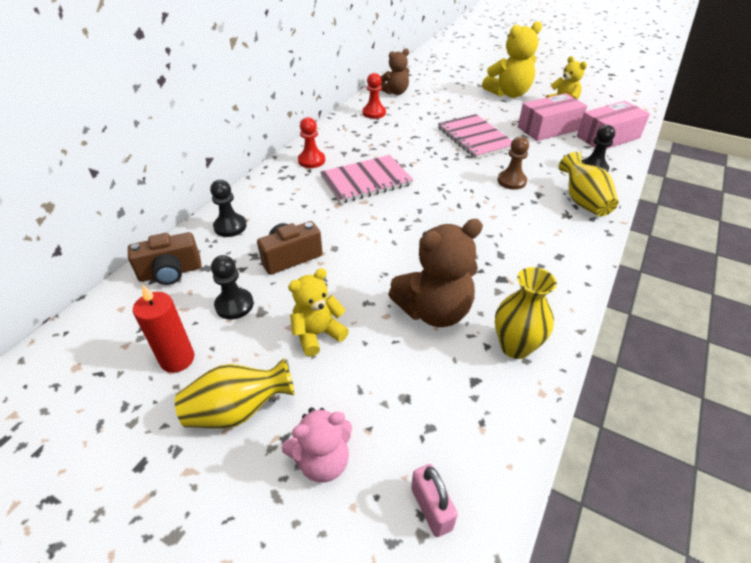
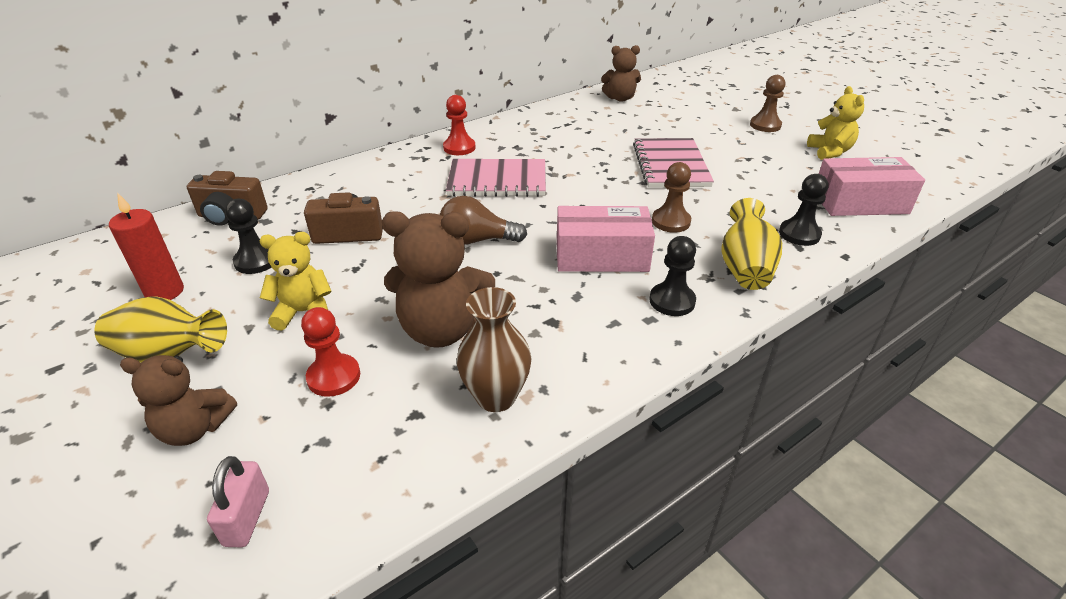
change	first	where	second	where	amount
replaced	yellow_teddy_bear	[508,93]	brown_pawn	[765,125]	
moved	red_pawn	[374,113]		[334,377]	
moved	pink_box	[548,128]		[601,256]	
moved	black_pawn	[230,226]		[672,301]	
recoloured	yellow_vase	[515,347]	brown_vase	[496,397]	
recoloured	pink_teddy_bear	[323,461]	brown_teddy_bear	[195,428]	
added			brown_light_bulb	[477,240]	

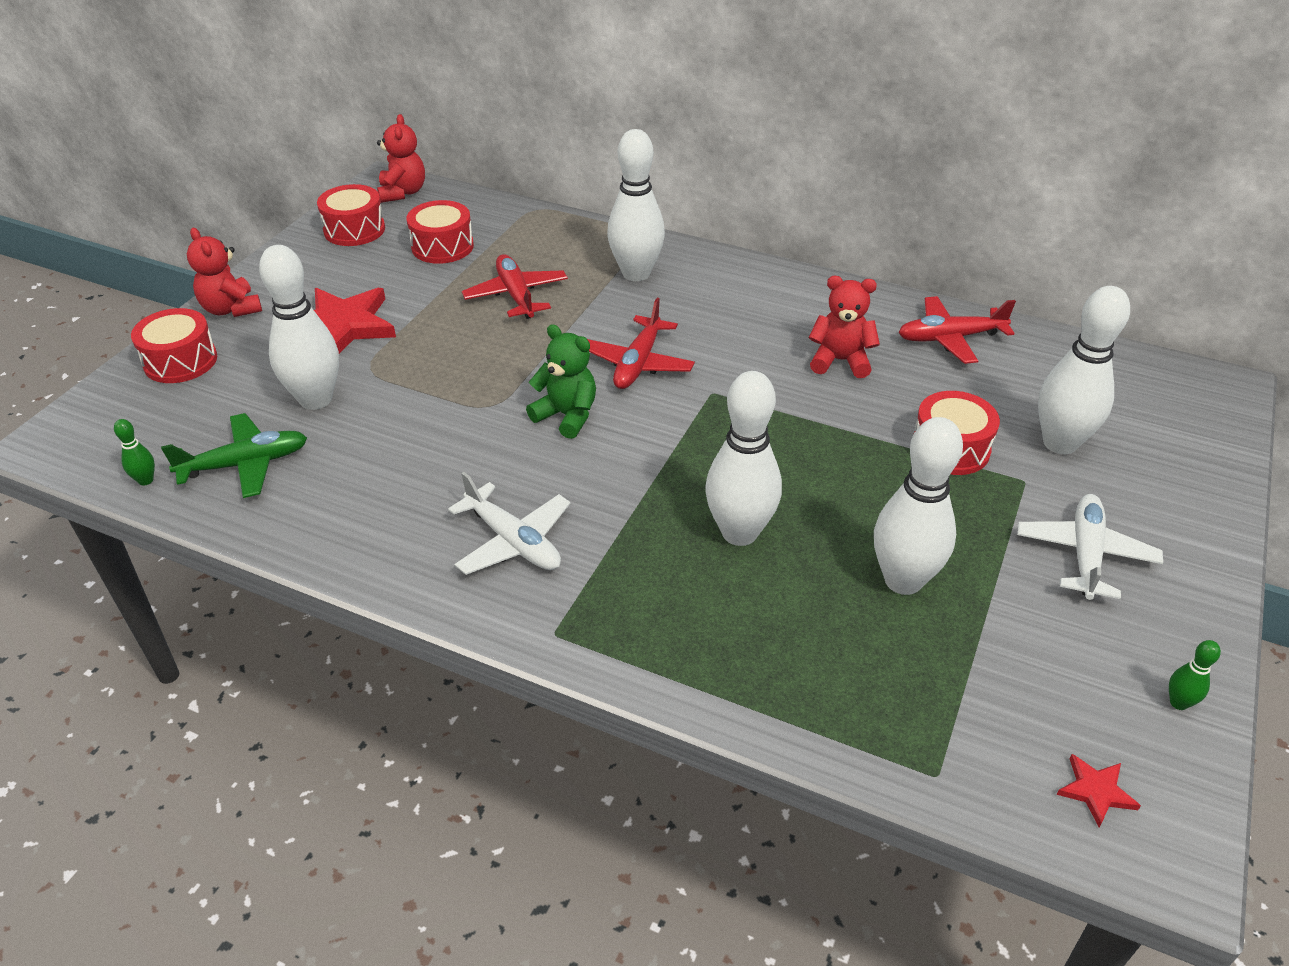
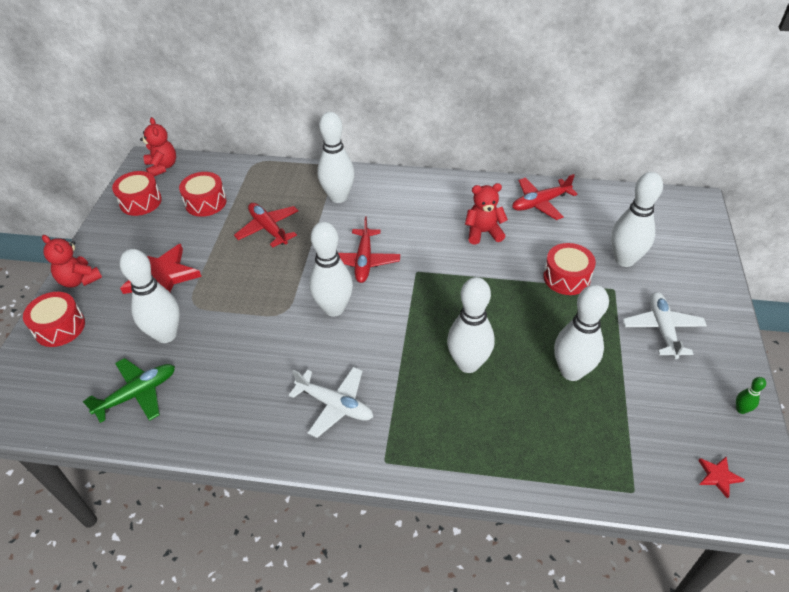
change	first	where	second	where	amount
replaced	green_teddy_bear	[567,416]	white_bowling_pin	[334,308]	
removed	green_bowling_pin	[146,480]			

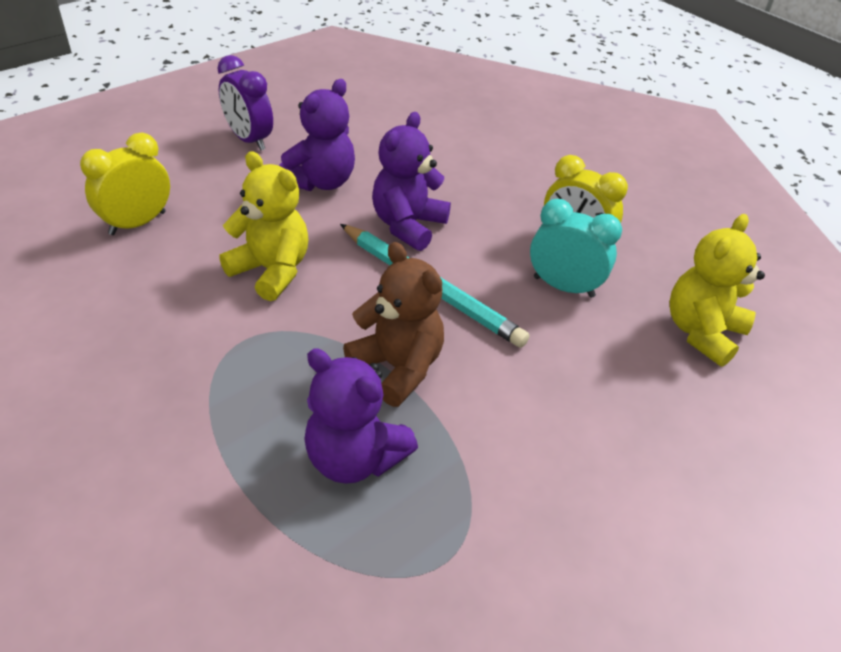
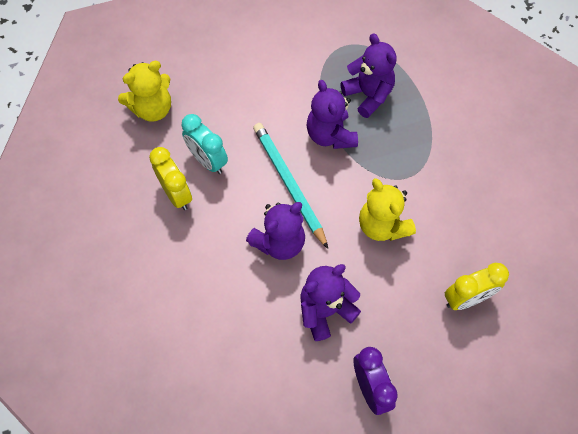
change	first	where	second	where	amount
recoloured	brown_teddy_bear	[397,367]	purple_teddy_bear	[330,135]	

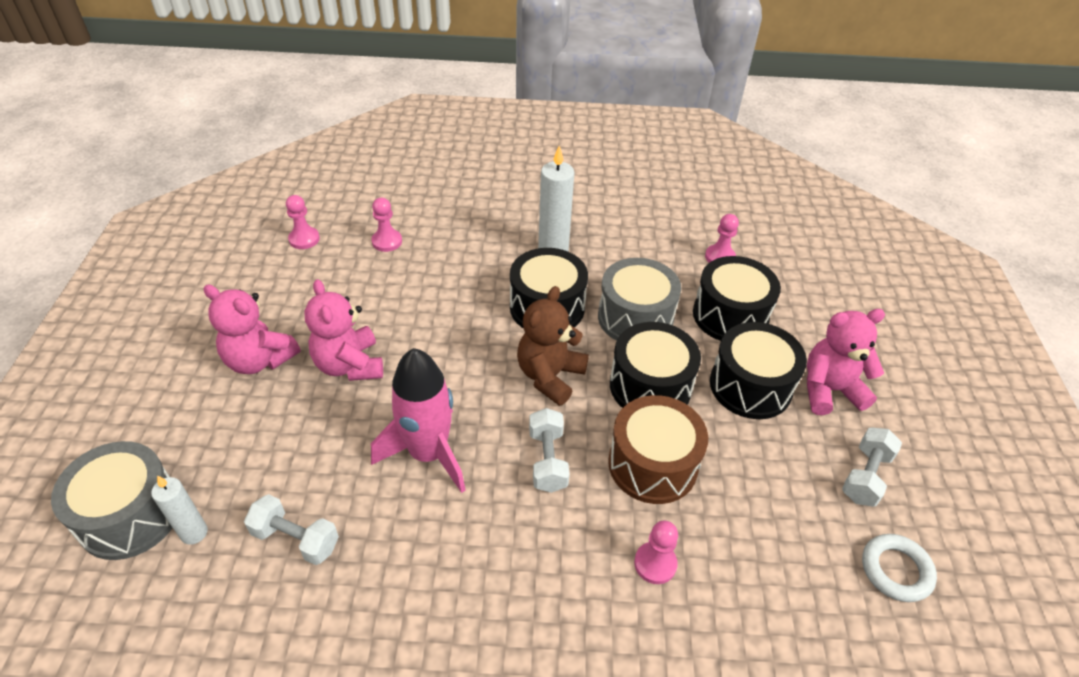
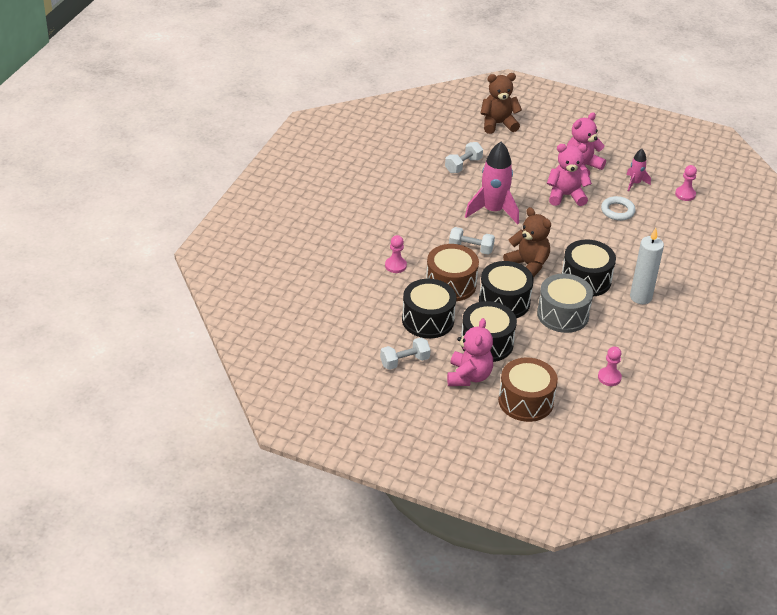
change	first	where	second	where	amount
removed	pink_pawn	[387,241]			
moved	black_drum	[730,315]		[428,320]	
turned	white_dumbbell	[865,476]		[404,361]	75 degrees counterclockwise
replaced	grey_drum	[130,515]	brown_teddy_bear	[498,124]	
removed	white_candle	[194,533]			
moved	white_ring	[896,570]		[617,211]	
added			pink_rocket	[635,183]	
added			brown_drum	[525,401]	

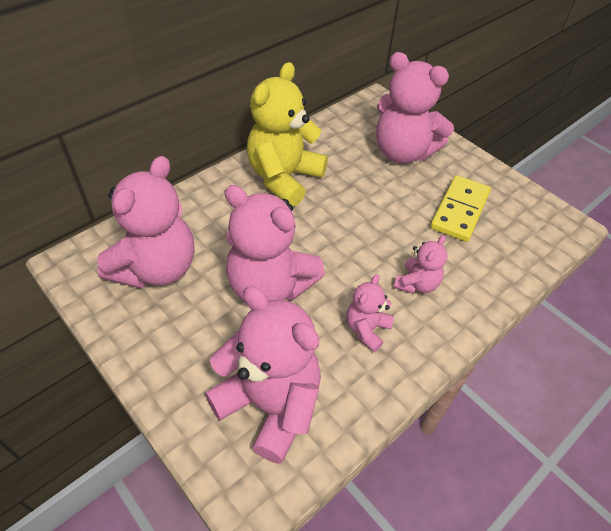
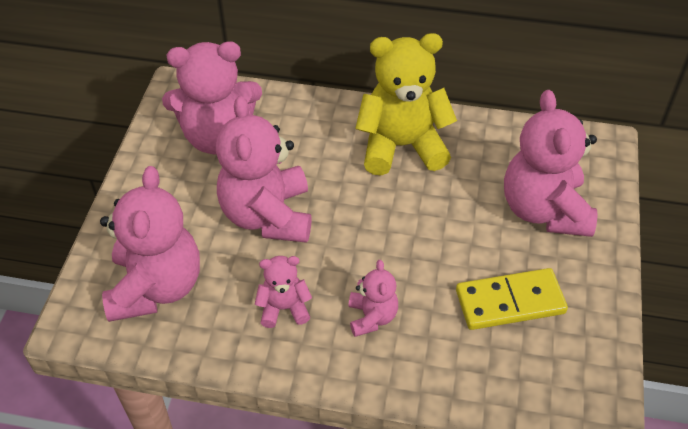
change	first	where	second	where	amount
turned	pink_teddy_bear	[417,284]		[372,317]	90 degrees counterclockwise

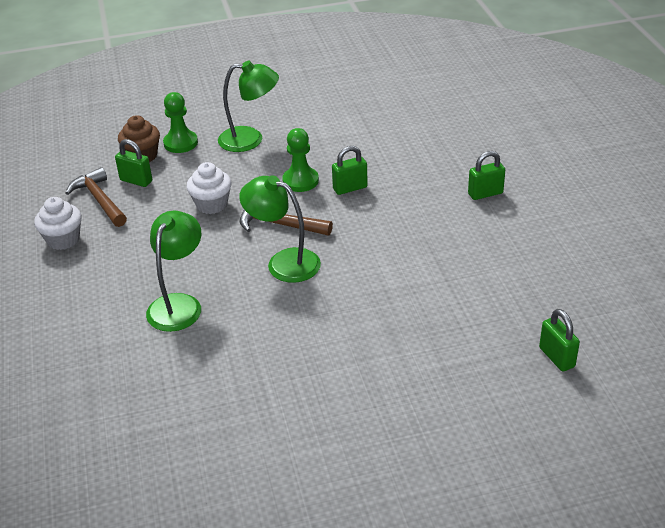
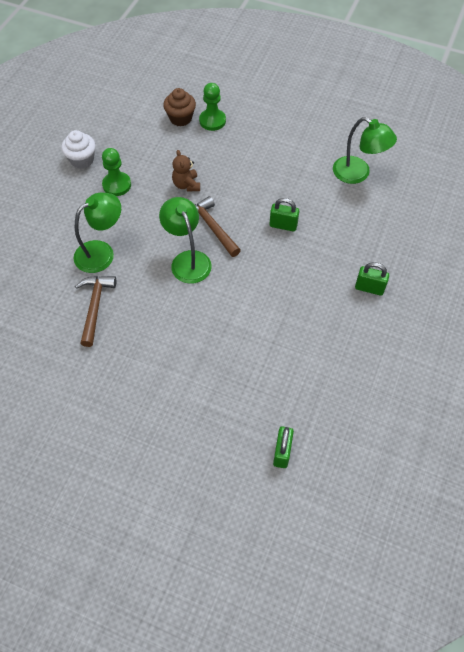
change	first	where	second	where	amount
moved	green_lamp	[250,139]		[358,174]	
moved	green_pawn	[300,181]		[117,185]	
removed	green_padlock	[136,181]			
replaced	white_cupcake	[211,204]	brown_teddy_bear	[186,185]	
moved	brown_hammer	[99,200]		[95,307]	

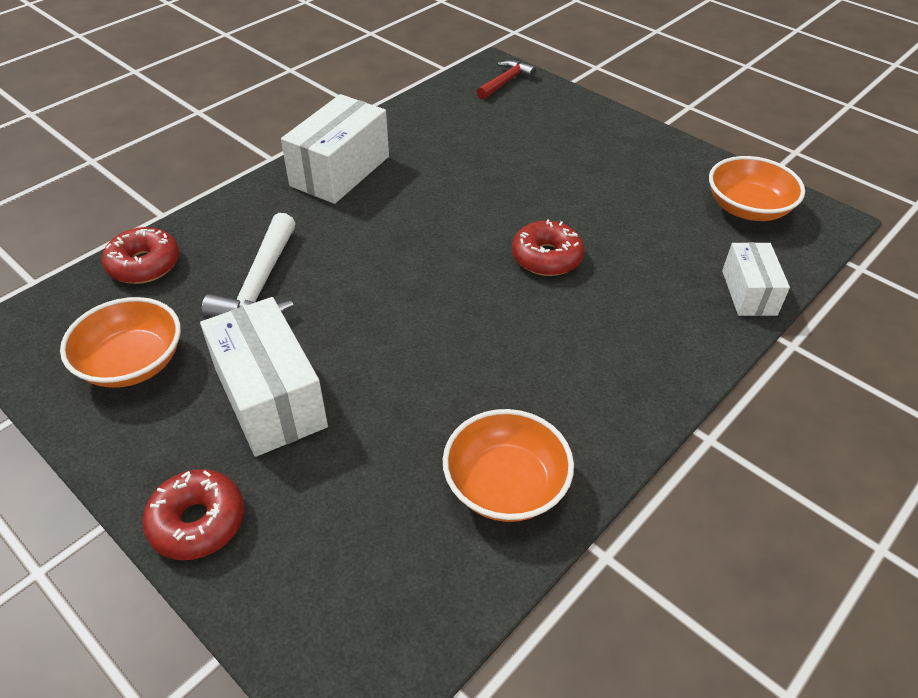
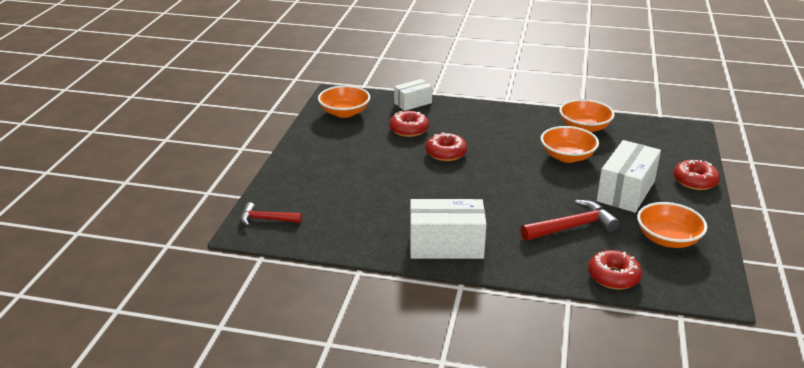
change	first	where	second	where	amount
recoloured	white_hammer	[260,285]	red_hammer	[572,227]	
added			red_donut	[409,129]	
added			orange_bowl	[567,156]	

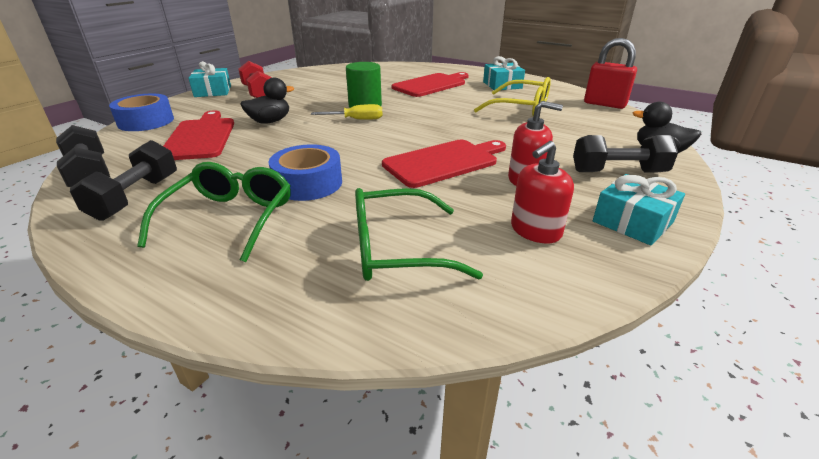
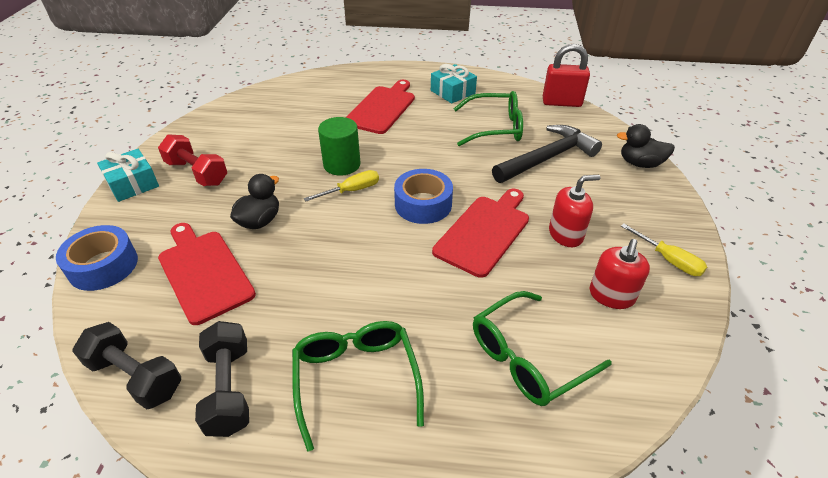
change	first	where	second	where	amount
recoloured	yellow_glasses	[521,108]	green_glasses	[495,128]	
removed	black_dumbbell	[618,172]			
moved	blue_tape	[308,183]		[423,204]	
replaced	turquoise_gift	[632,222]	yellow_screwdriver	[668,260]	
added			black_hammer	[547,158]	

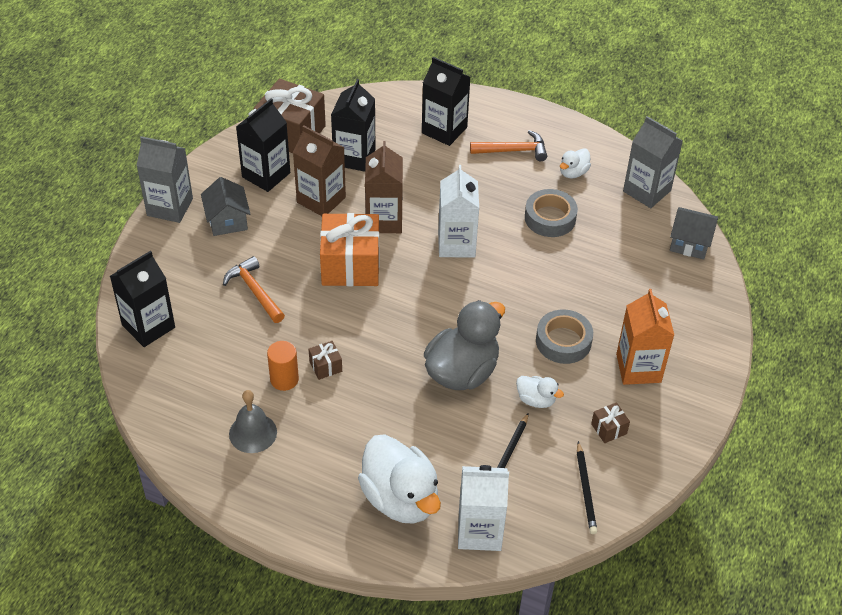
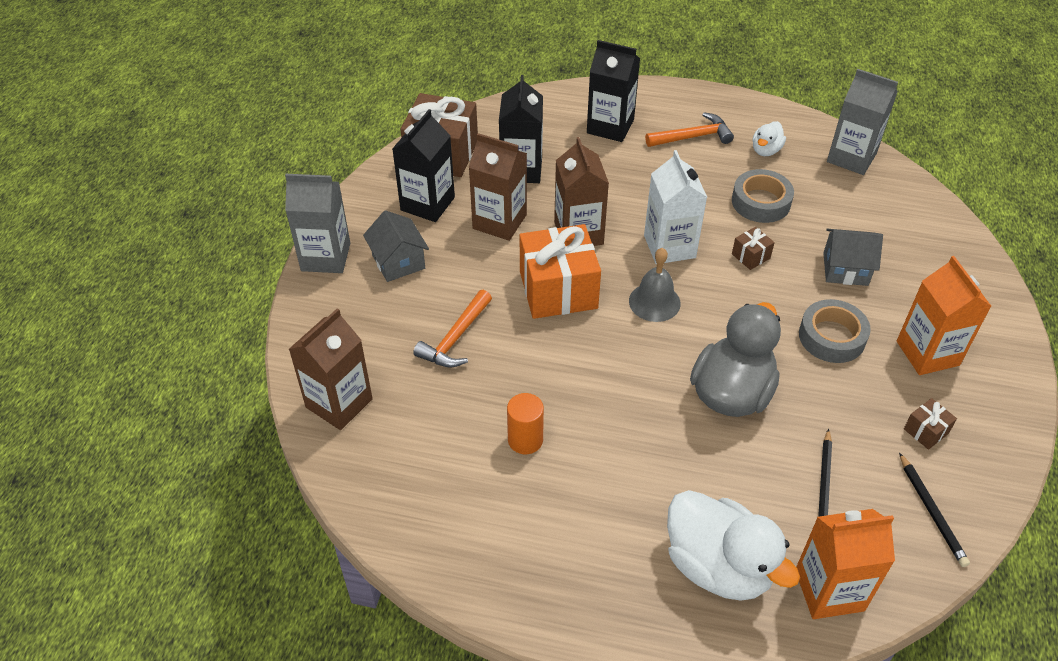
change	first	where	second	where	amount
moved	grey_house	[690,243]		[845,269]	
recoloured	black_carton	[148,326]	brown_carton	[339,403]	
turned	orange_hammer	[254,291]		[455,338]	105 degrees counterclockwise
moved	brown_gift	[325,366]		[750,256]	
removed	white_duck	[536,400]			
moved	grey_bell	[253,433]		[654,302]	
recoloured	white_carton	[479,531]	orange_carton	[829,590]	

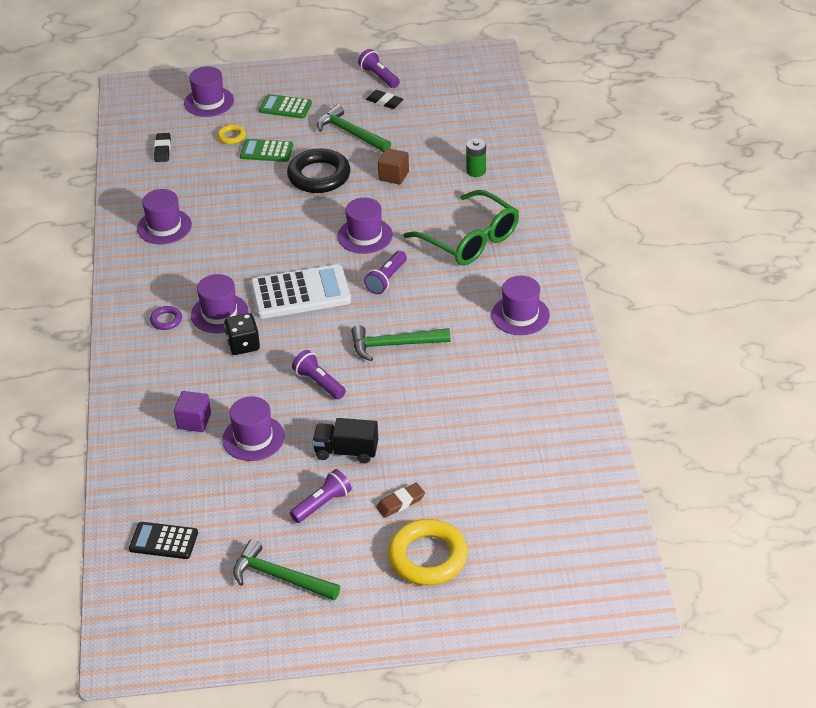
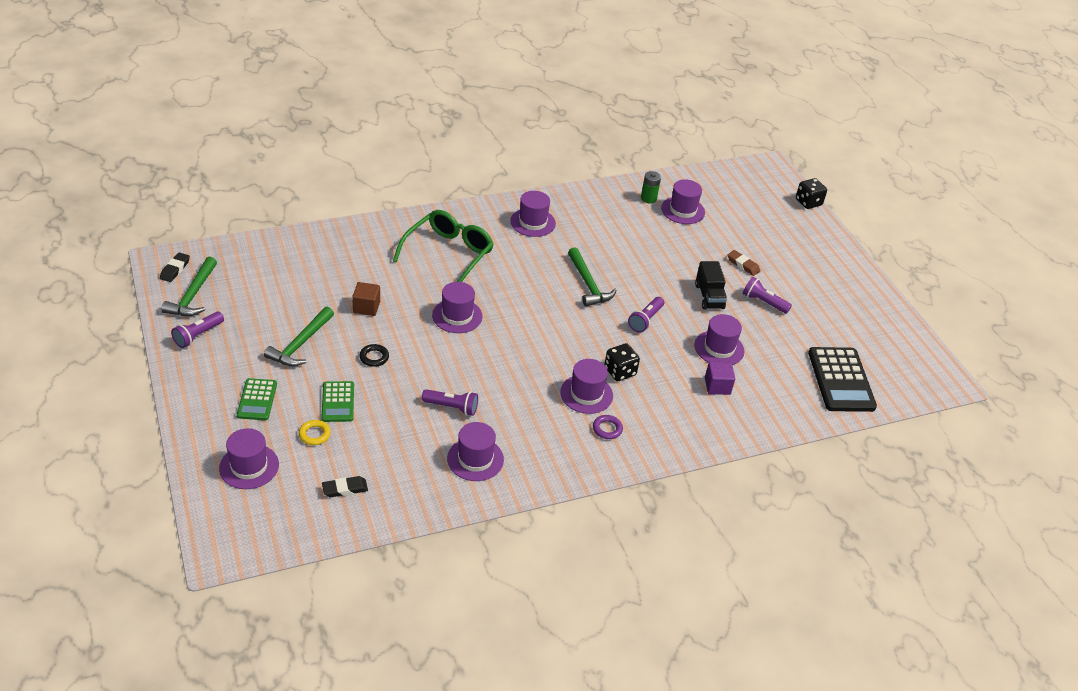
change	first	where	second	where	amount
moved	black_eraser	[384,102]		[175,269]	
moved	green_battery	[476,171]		[648,198]	
resized	black_ring	[319,176]		[374,357]	x0.47
moved	purple_flashlight	[386,279]		[452,407]	
removed	white_calculator	[300,293]			
removed	yellow_ring	[427,557]			
resized	black_calculator	[163,541]		[840,380]	x1.73
moved	green_hammer	[280,577]		[193,295]	
added			black_dice	[808,202]	
added			purple_hat	[683,210]	

